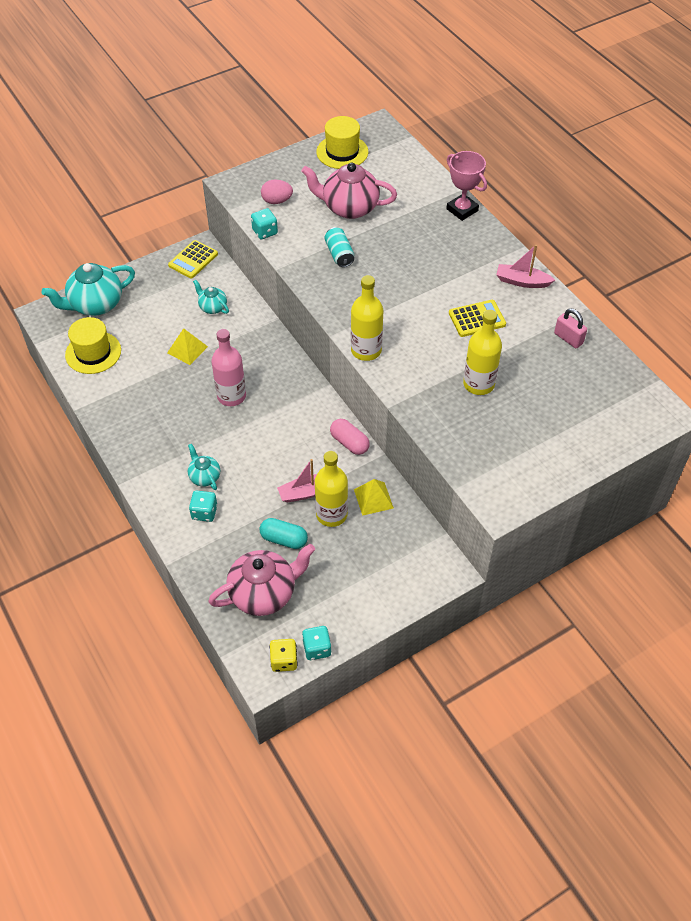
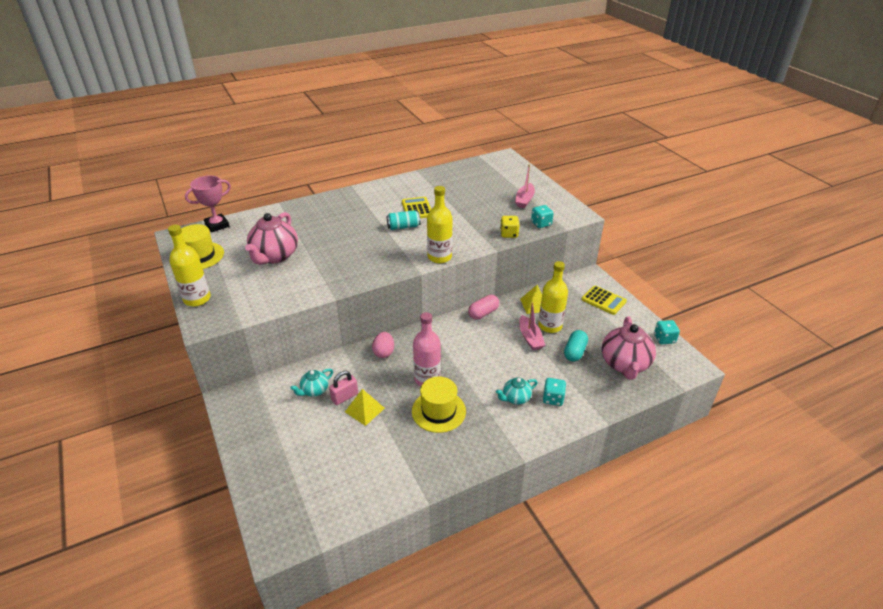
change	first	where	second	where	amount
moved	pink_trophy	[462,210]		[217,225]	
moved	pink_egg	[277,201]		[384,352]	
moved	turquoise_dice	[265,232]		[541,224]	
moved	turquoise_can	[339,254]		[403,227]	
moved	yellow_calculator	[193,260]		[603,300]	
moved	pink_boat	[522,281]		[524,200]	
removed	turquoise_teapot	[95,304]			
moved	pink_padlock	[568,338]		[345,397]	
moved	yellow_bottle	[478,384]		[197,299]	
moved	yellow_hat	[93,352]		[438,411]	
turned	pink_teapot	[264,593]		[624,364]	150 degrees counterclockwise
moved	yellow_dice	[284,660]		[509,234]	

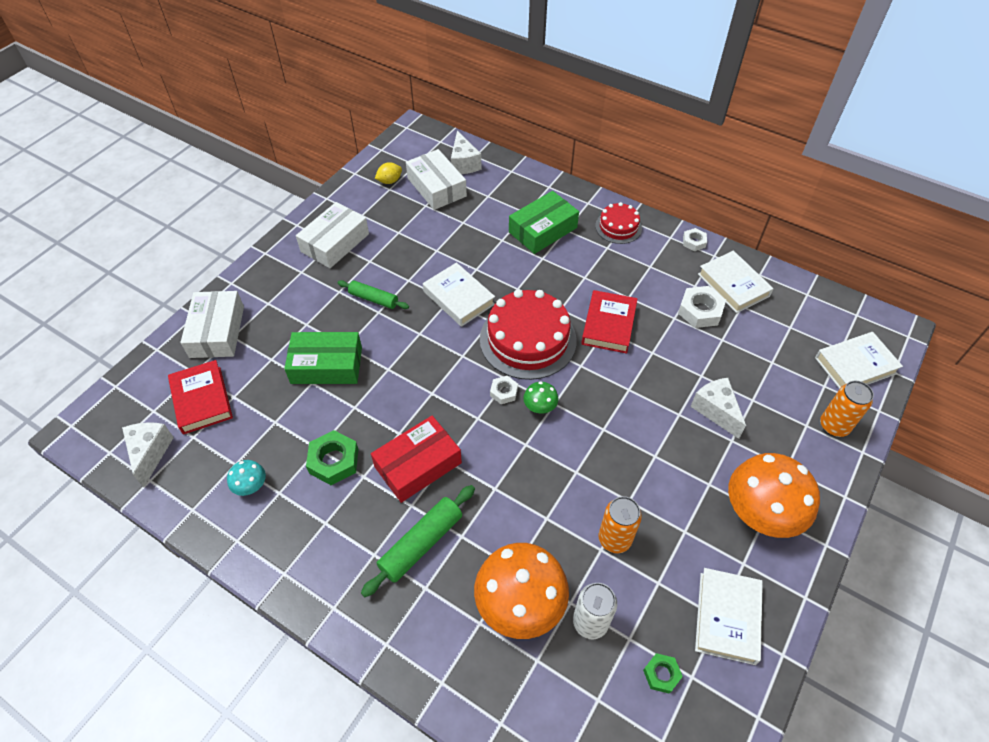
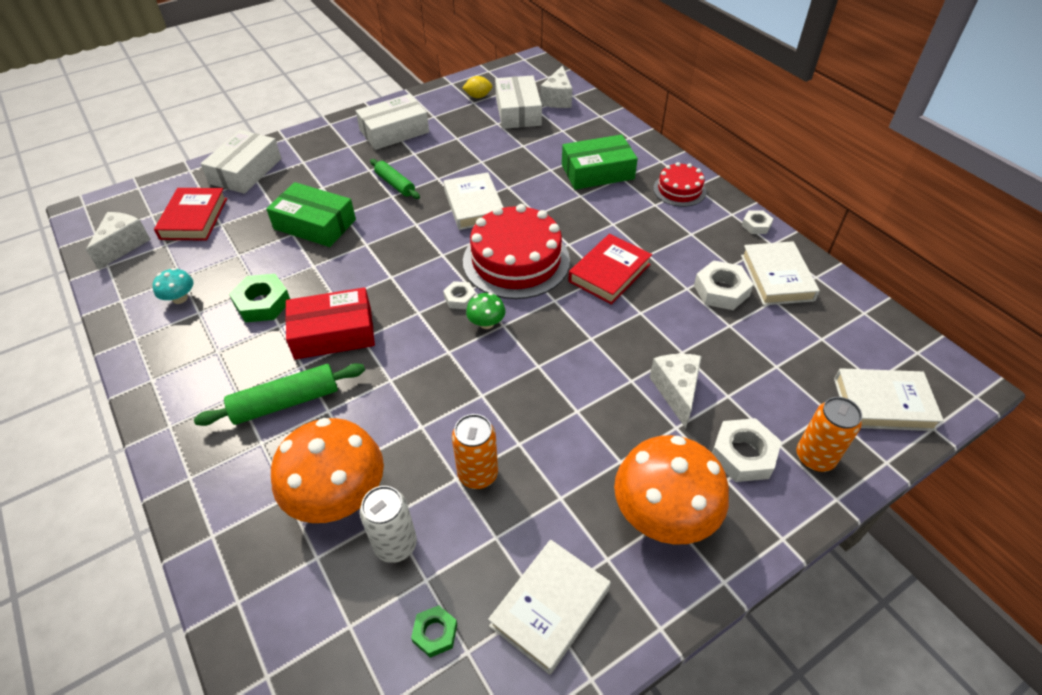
change	first	where	second	where	amount
added			white_nut	[743,454]	

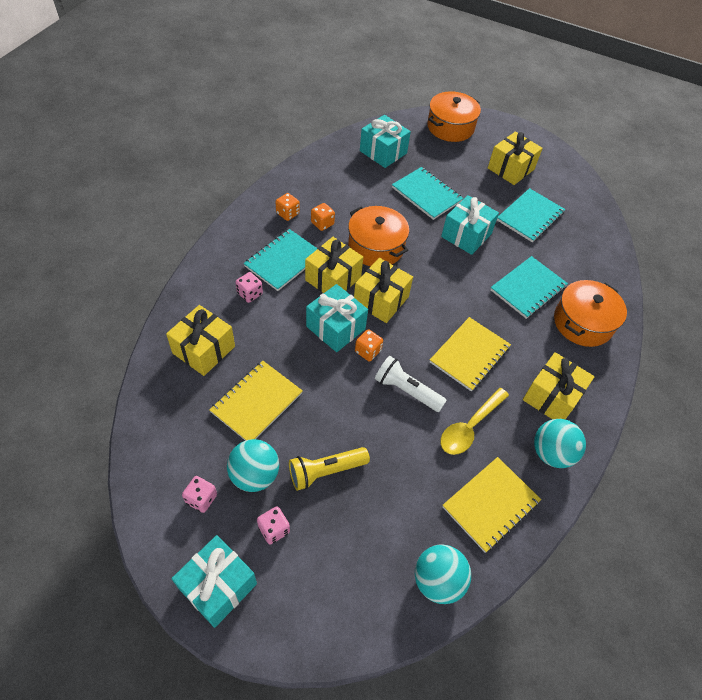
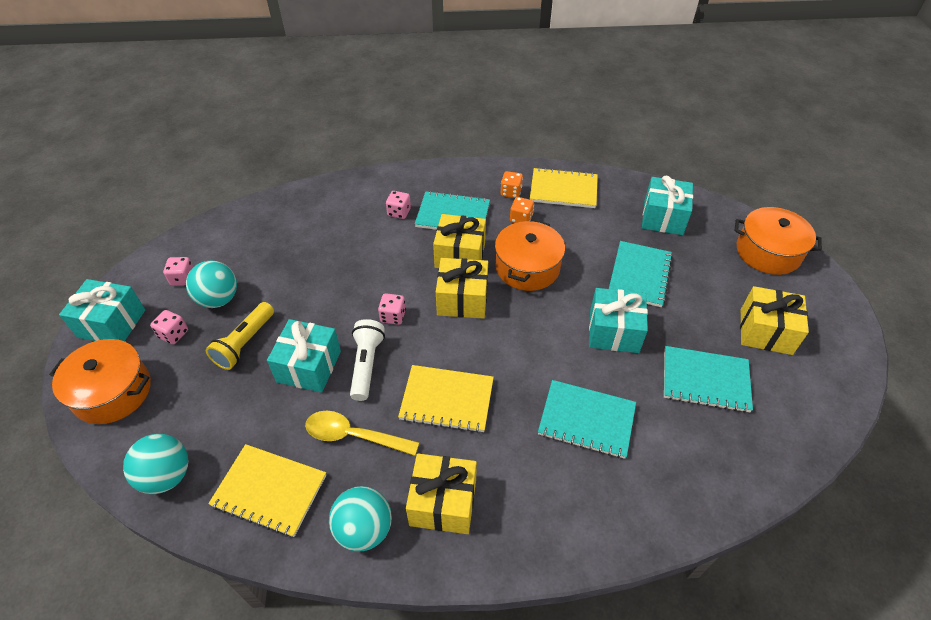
change	first	where	second	where	amount
moved	orange_pot	[582,323]		[112,392]	
moved	turquoise_gift	[335,327]		[309,366]	
removed	yellow_gift	[204,350]			
recoloured	orange_dice	[368,351]	pink_dice	[393,316]	
moved	yellow_notebook	[256,402]		[563,190]	
turned	yellow_flashlight	[325,471]		[244,343]	105 degrees counterclockwise

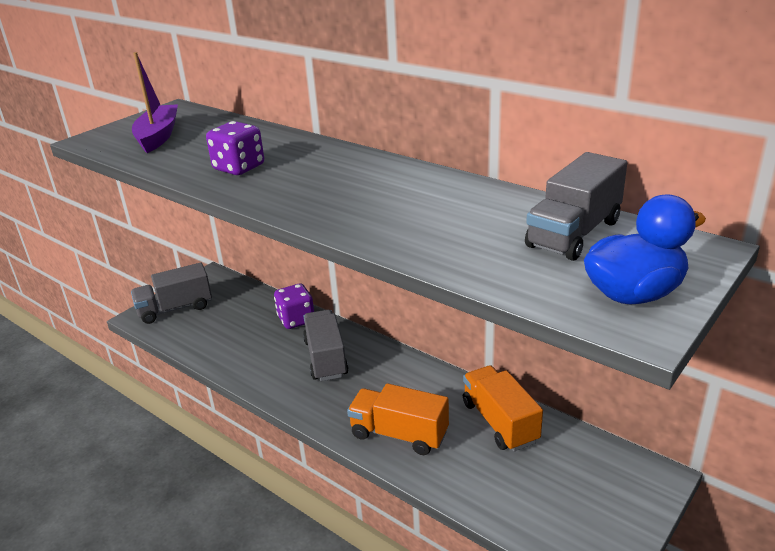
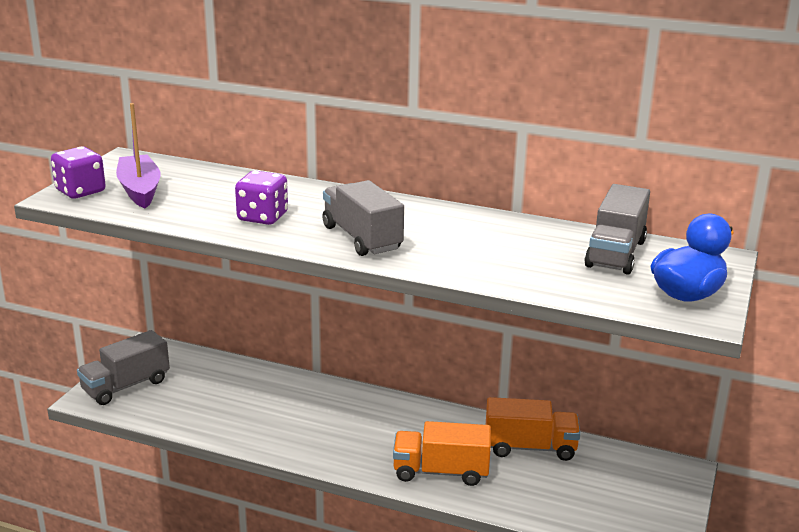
change	first	where	second	where	amount
moved	purple_dice	[296,319]		[80,191]	
moved	grey_truck	[326,358]		[362,238]	
turned	orange_truck	[500,422]		[530,447]	135 degrees clockwise

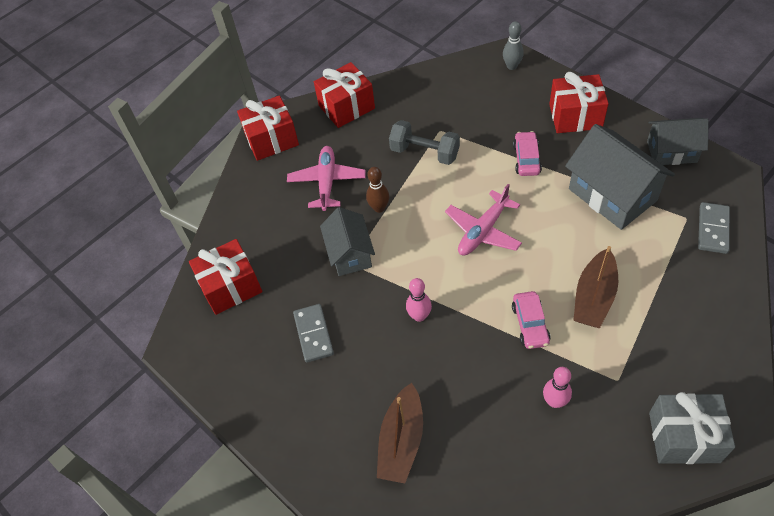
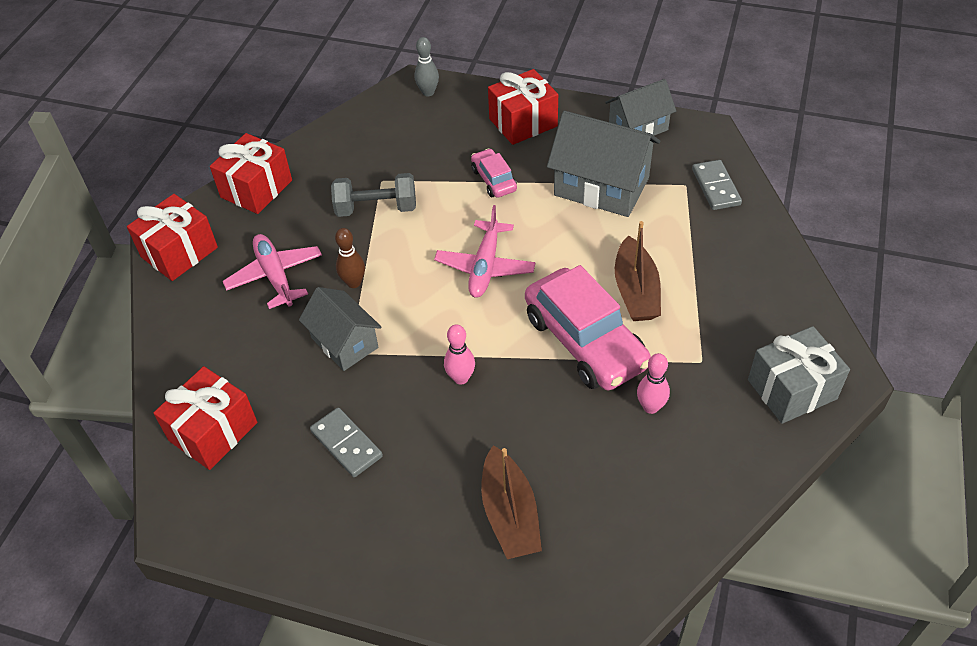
change	first	where	second	where	amount
resized	pink_car	[530,324]		[585,341]	x2.02

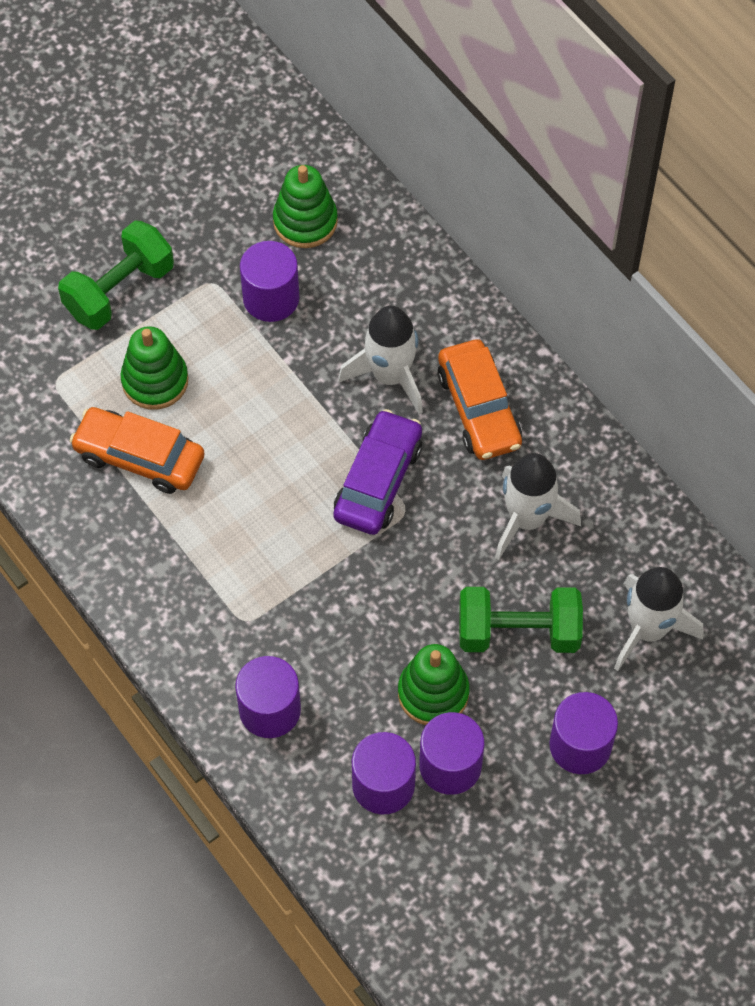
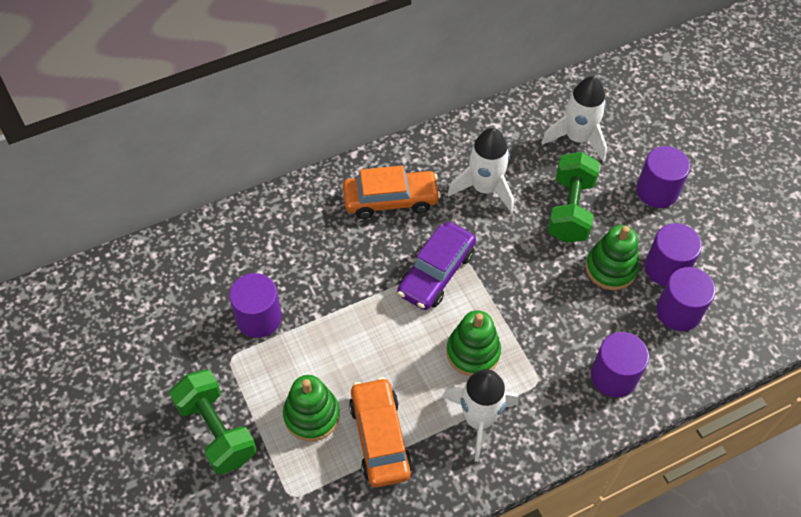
change	first	where	second	where	amount
moved	green_stacking_toy	[305,221]		[473,352]	
moved	white_rocket	[390,376]		[478,419]	
turned	orange_car	[139,457]		[380,437]	135 degrees clockwise
turned	purple_car	[378,481]		[436,272]	90 degrees counterclockwise

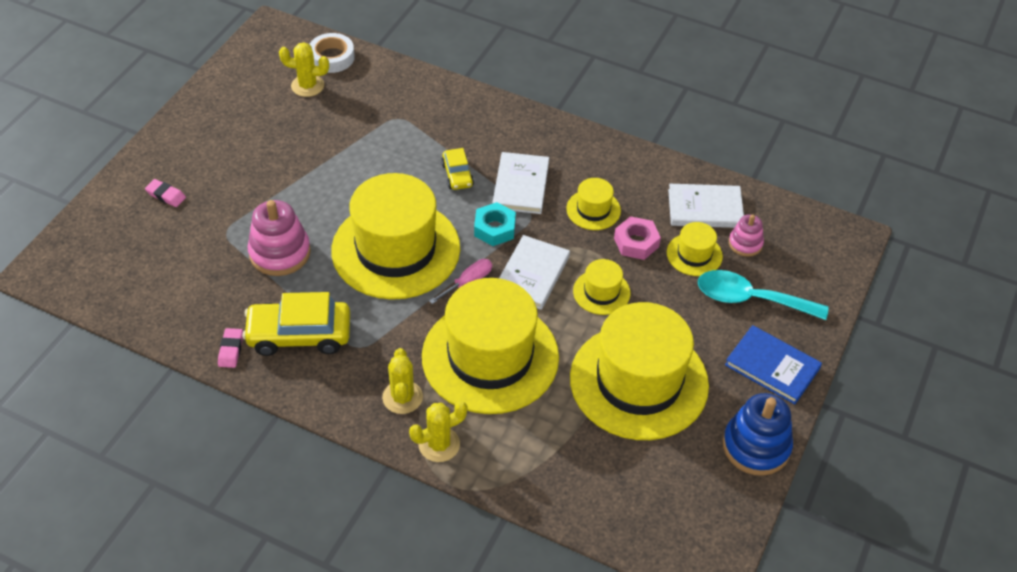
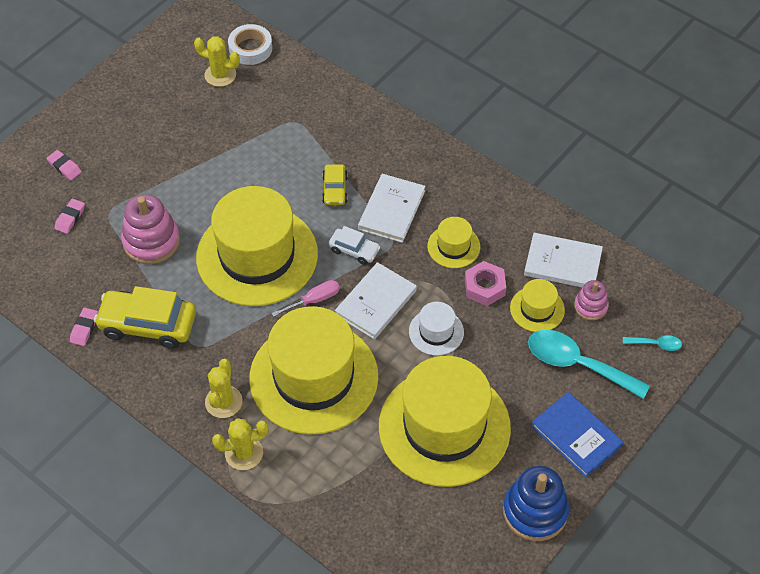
change	first	where	second	where	amount
replaced	turquoise_nut	[494,229]	white_car	[354,250]	
recoloured	yellow_hat	[601,292]	white_hat	[436,332]	
added			pink_eraser	[70,218]	
added			turquoise_spoon	[656,344]	

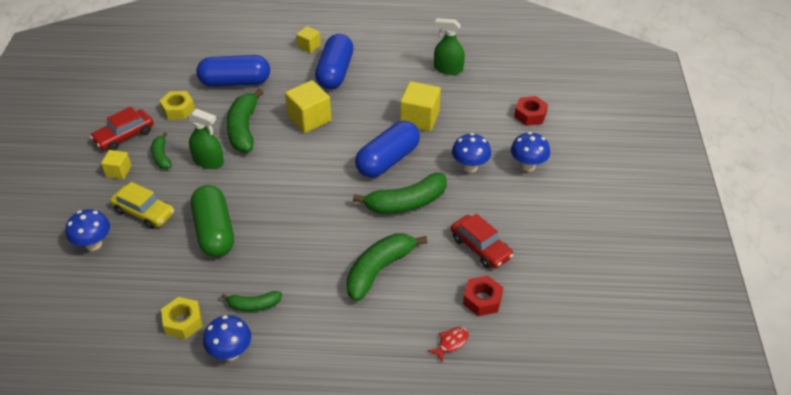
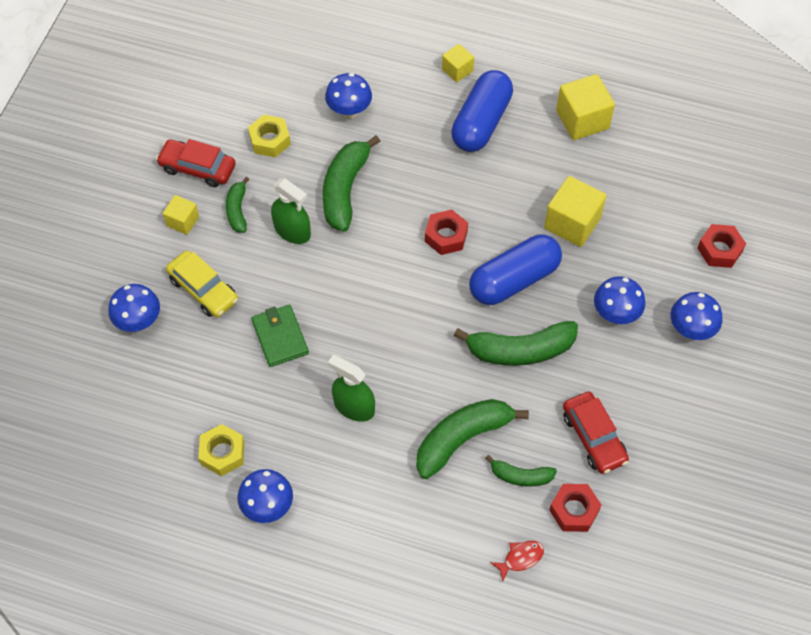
change	first	where	second	where	amount
moved	green_spray_bottle	[448,69]		[354,406]	
replaced	blue_capsule	[235,82]	blue_mushroom	[349,111]	
moved	yellow_cube	[309,119]		[582,120]	
turned	red_car	[124,136]		[197,168]	45 degrees clockwise
replaced	green_capsule	[214,232]	green_wallet	[280,337]	
moved	green_banana	[253,305]		[520,476]	
added			red_nut	[446,236]	

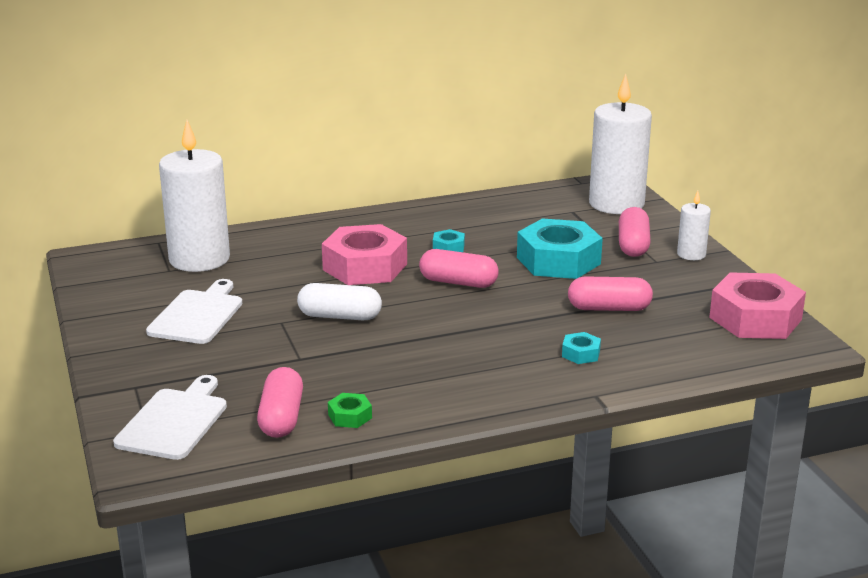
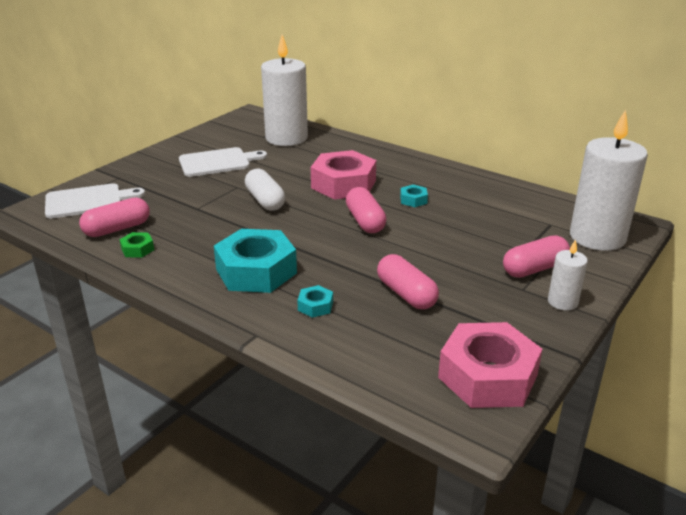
change	first	where	second	where	amount
moved	turquoise_nut	[558,261]		[256,271]	

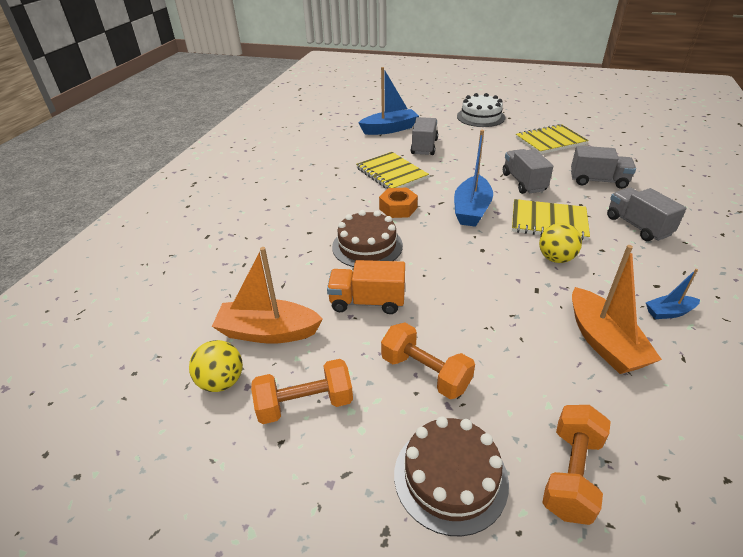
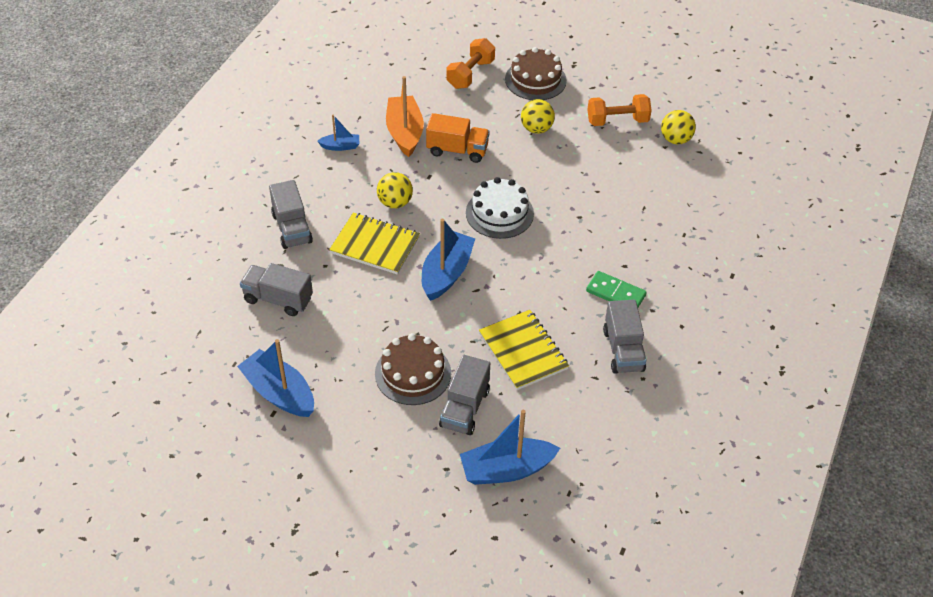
change	first	where	second	where	amount
moved	white_cake	[480,117]		[499,213]	
replaced	yellow_notebook	[550,141]	blue_boat	[279,393]	
moved	grey_truck	[523,182]		[623,350]	
removed	orange_nut	[398,208]			
moved	brown_cake	[367,246]		[413,373]	
removed	orange_boat	[268,332]			
moved	orange_truck	[367,302]		[457,150]	
replaced	orange_dumbbell	[425,372]	yellow_ball	[536,129]	
added			green_domino	[615,293]	

